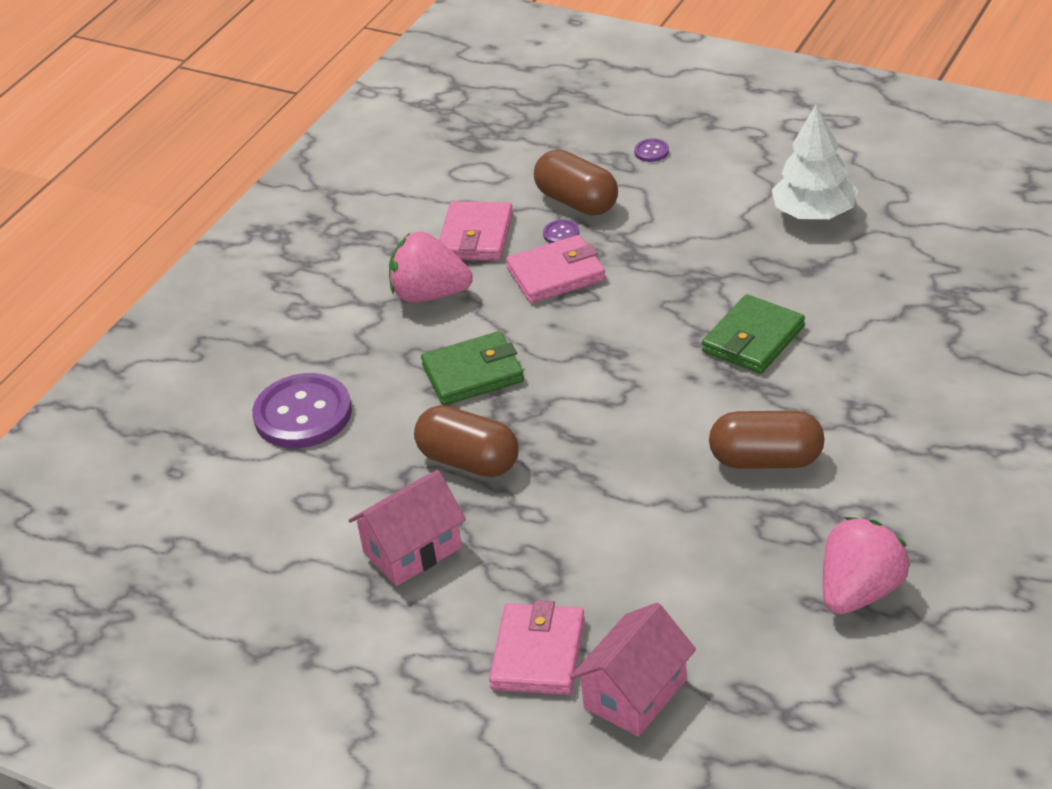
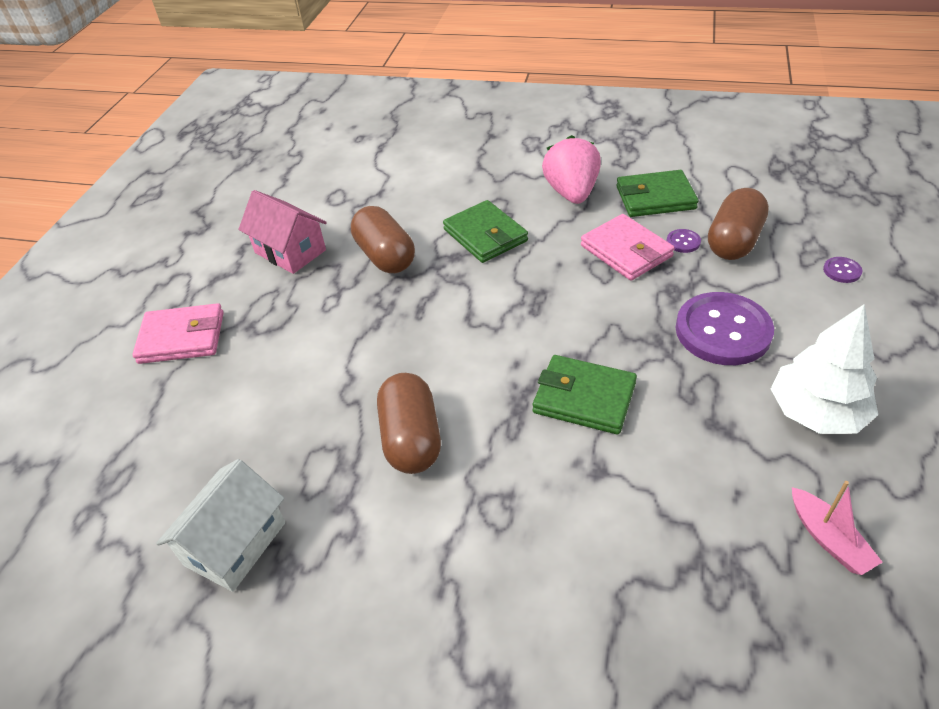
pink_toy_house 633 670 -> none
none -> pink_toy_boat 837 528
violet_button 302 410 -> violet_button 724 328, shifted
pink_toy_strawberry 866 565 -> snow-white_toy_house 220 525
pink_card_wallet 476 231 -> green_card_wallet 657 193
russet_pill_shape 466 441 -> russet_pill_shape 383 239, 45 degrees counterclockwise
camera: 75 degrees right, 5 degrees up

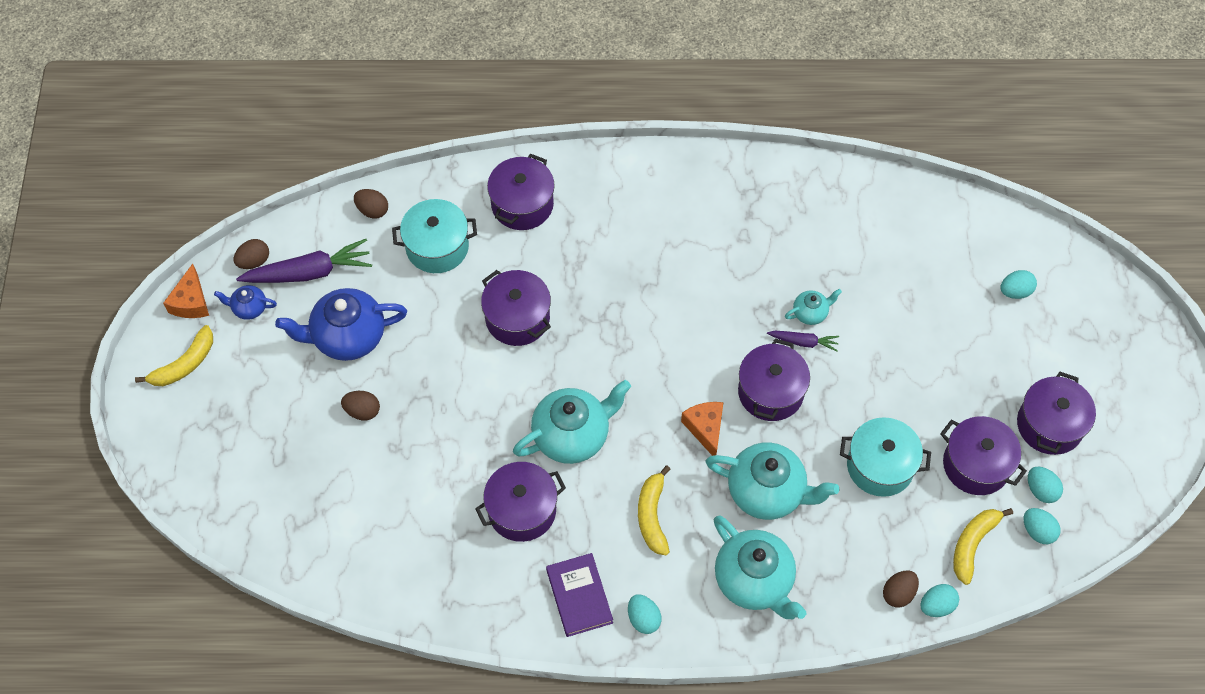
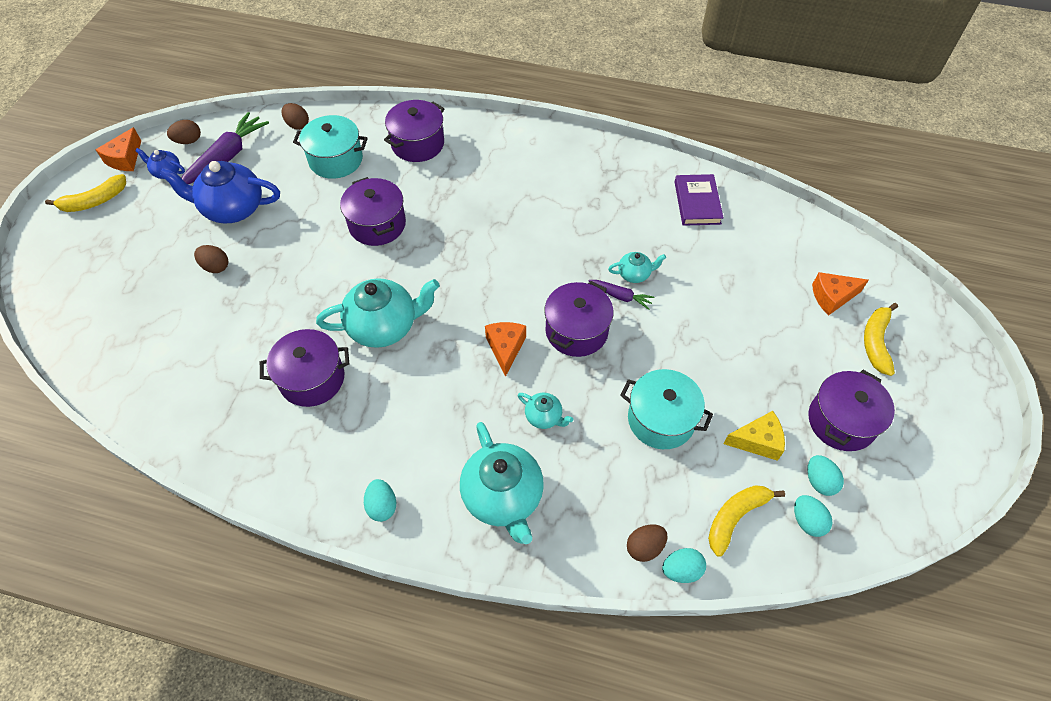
violet_hardback 579 595 -> violet_hardback 699 200, shifted
golden_banana 654 510 -> golden_banana 881 339, shifted
violet_stockpot 983 455 -> golden_cheese 754 436
turquoise_egg 1019 284 -> bright_orange_cheese 840 293
violet_toy_carrot 304 261 -> violet_toy_carrot 225 148, 60 degrees counterclockwise
turquoise_tea_pot 772 481 -> turquoise_tea_pot 545 411, x0.48
camera: 15 degrees right, 5 degrees down

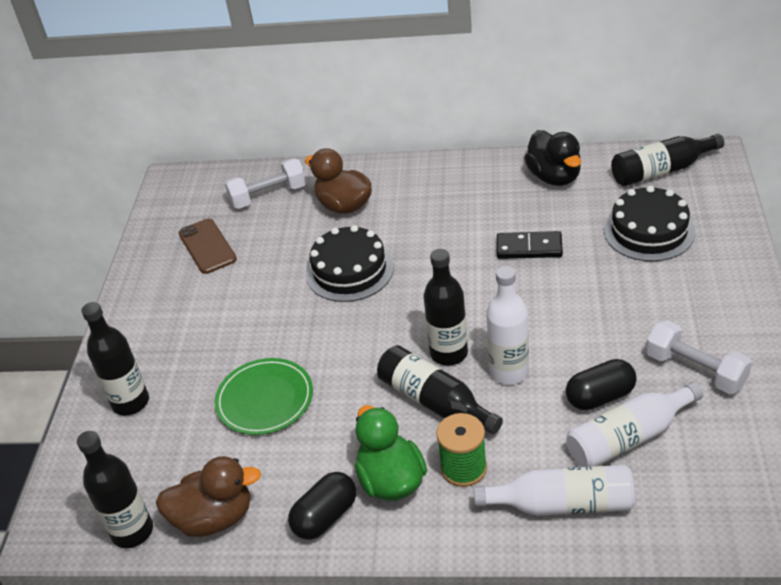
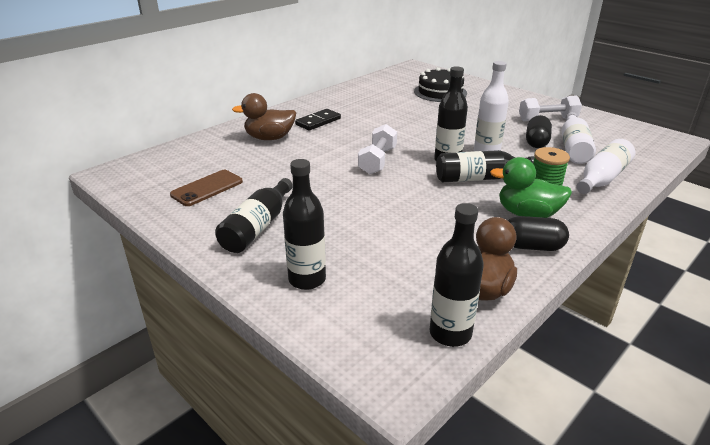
green_flat_dish 264 396 -> none
jet-black_cake 350 263 -> none
jet-black_rubber_duck 552 158 -> none
snow-white_free_weight 266 183 -> snow-white_free_weight 377 149, shifted
jet-black_domino 530 245 -> jet-black_domino 318 119, shifted
jet-black_bottle 667 160 -> jet-black_bottle 254 215, shifted
russet_smartphone 207 246 -> russet_smartphone 206 188, 60 degrees counterclockwise
jet-black_pill_shape 322 506 -> jet-black_pill_shape 538 233, 75 degrees counterclockwise
camera: 55 degrees left, 10 degrees down

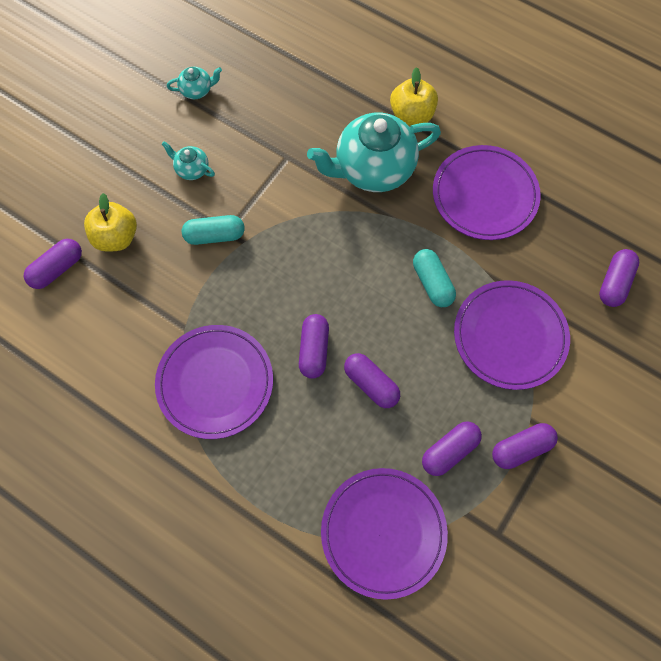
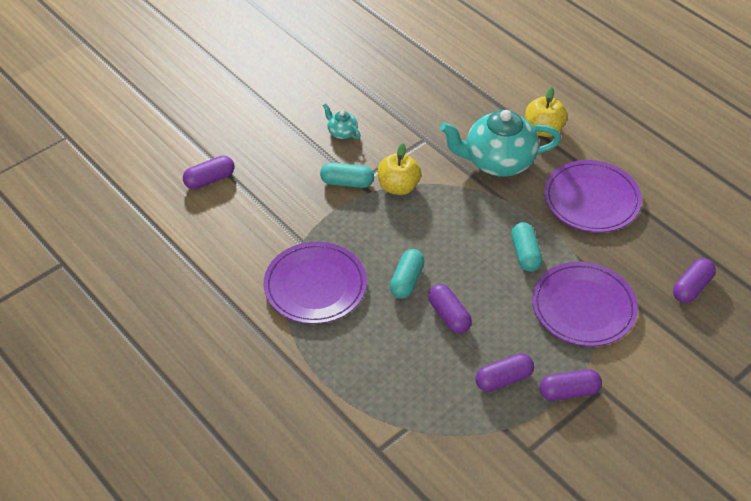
turquoise_tea_pot 194 83 -> none
violet_flat_dish 384 534 -> none
golden_apple 110 222 -> golden_apple 399 169, shifted
violet_pill_shape 314 346 -> turquoise_pill_shape 407 274
camera: 15 degrees right, 20 degrees down

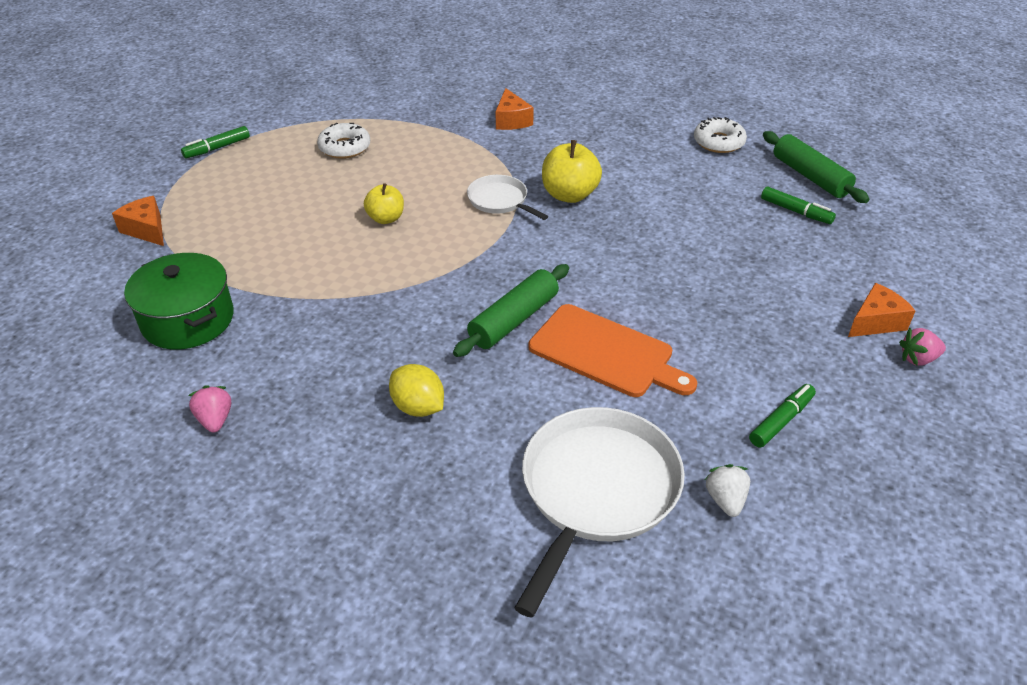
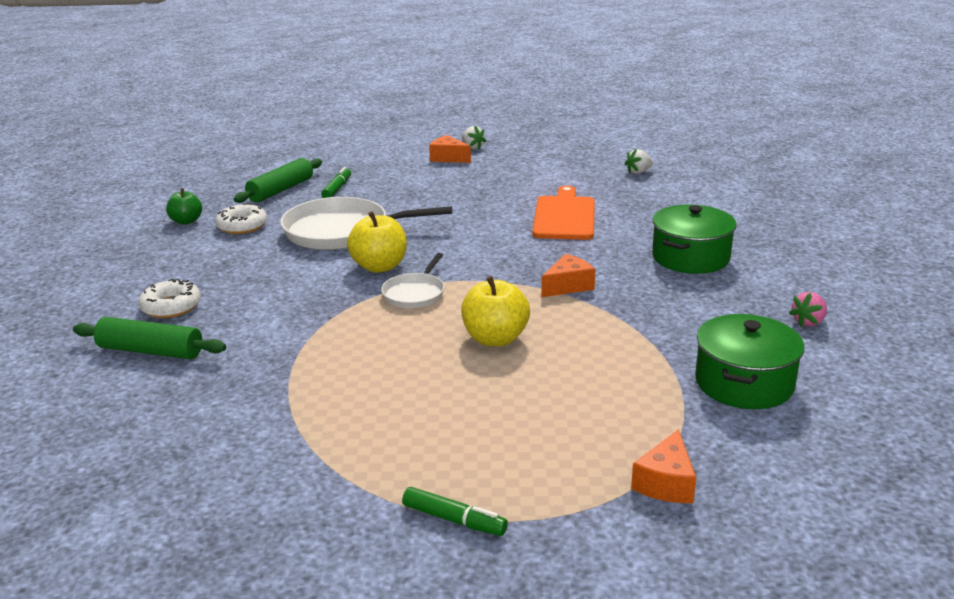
green_marker_pen 782 416 -> none
none -> green_apple 184 206
snow-white_doughnut 343 141 -> snow-white_doughnut 170 298, shifted
green_dough_roller 511 310 -> green_dough_roller 149 338, shifted
bright_orange_cheese 515 109 -> bright_orange_cheese 568 275, shifted
snow-white_frying_pan 599 512 -> snow-white_frying_pan 366 223, shifted
golden_citrus_fruit 416 390 -> green_stockpot 694 239
pink_toy_strawberry 922 347 -> snow-white_toy_strawberry 474 137
golden_apple 384 203 -> golden_apple 495 311, x1.55
camera: 115 degrees left, 15 degrees down

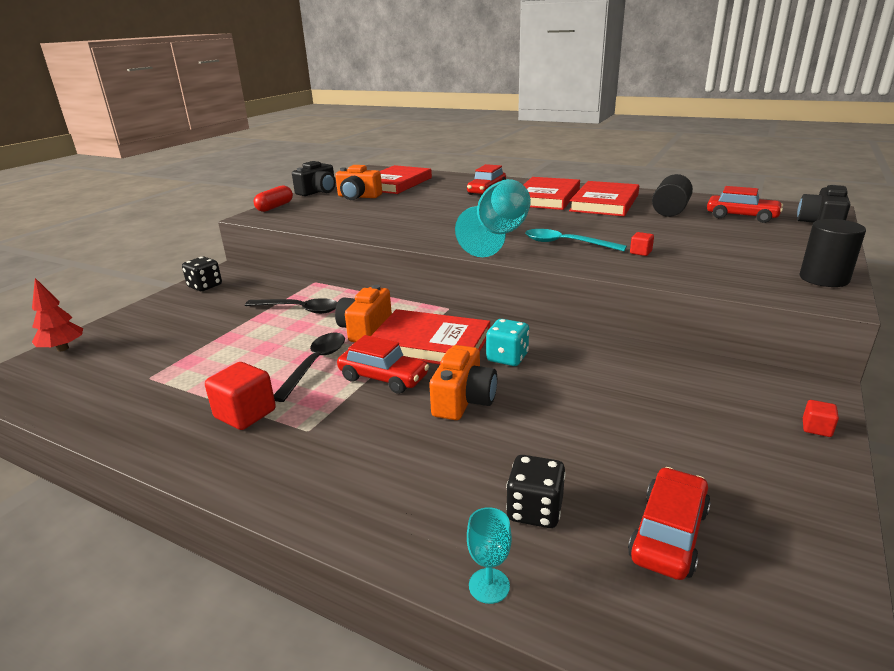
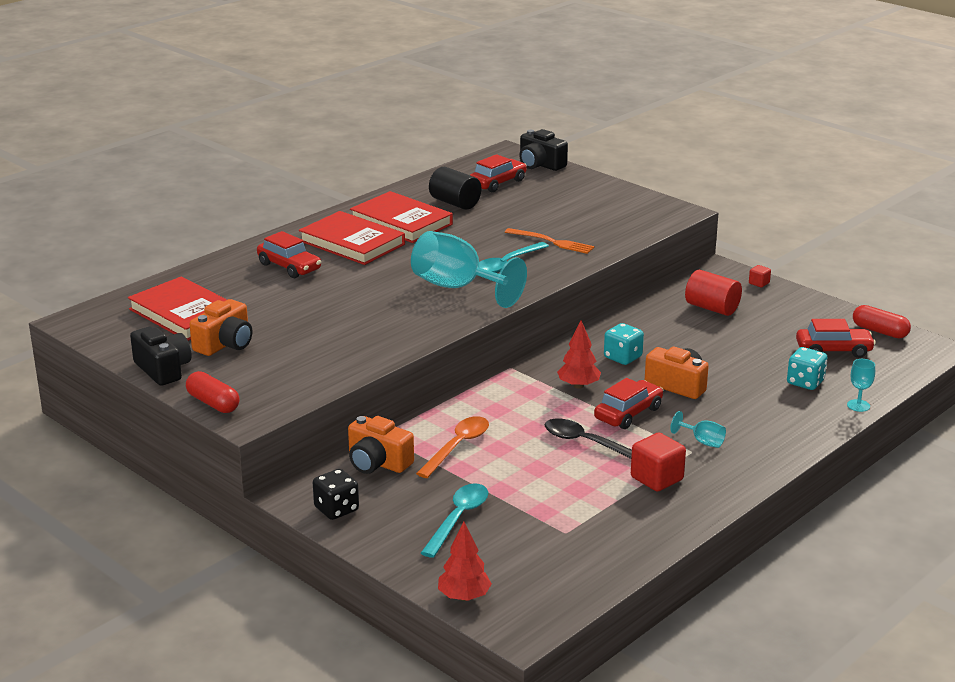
jet-black_cylinder 832 253 -> none
none -> turquoise_teaspoon 454 520
none -> turquoise_chalice 698 429
none -> red_cylinder 713 293
none -> red_pill_shape 882 321
bright_orange_compact_camera 363 313 -> bright_orange_compact_camera 381 445, shifted
red_hardback 430 336 -> red_fir_tree 579 354
red_solid_cube 642 244 -> bright_orange_dinner_fork 549 241
jet-black_teaspoon 291 306 -> bright_orange_teaspoon 452 447
jet-black_dice 536 491 -> turquoise_dice 807 368
red_automobile 669 523 -> red_automobile 836 338, 135 degrees clockwise
camera: 75 degrees left, 0 degrees up

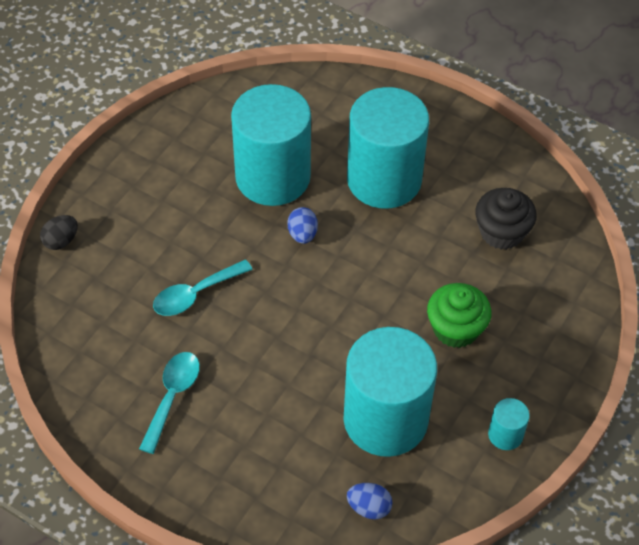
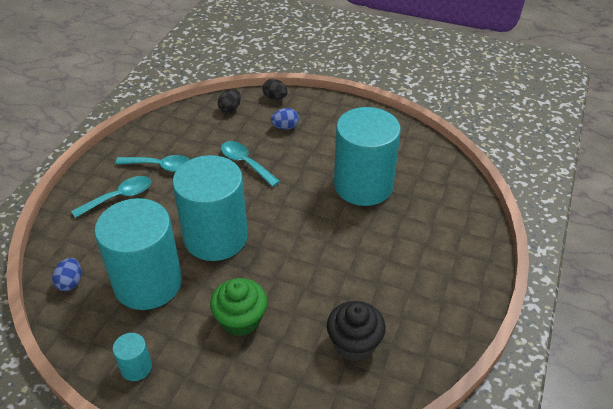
none -> turquoise_teaspoon 111 197
none -> jet-black_egg 229 101
blue_egg 302 225 -> blue_egg 285 119, shifted
turquoise_cylinder 388 148 -> turquoise_cylinder 210 208, shifted
camera: 80 degrees right, 10 degrees down

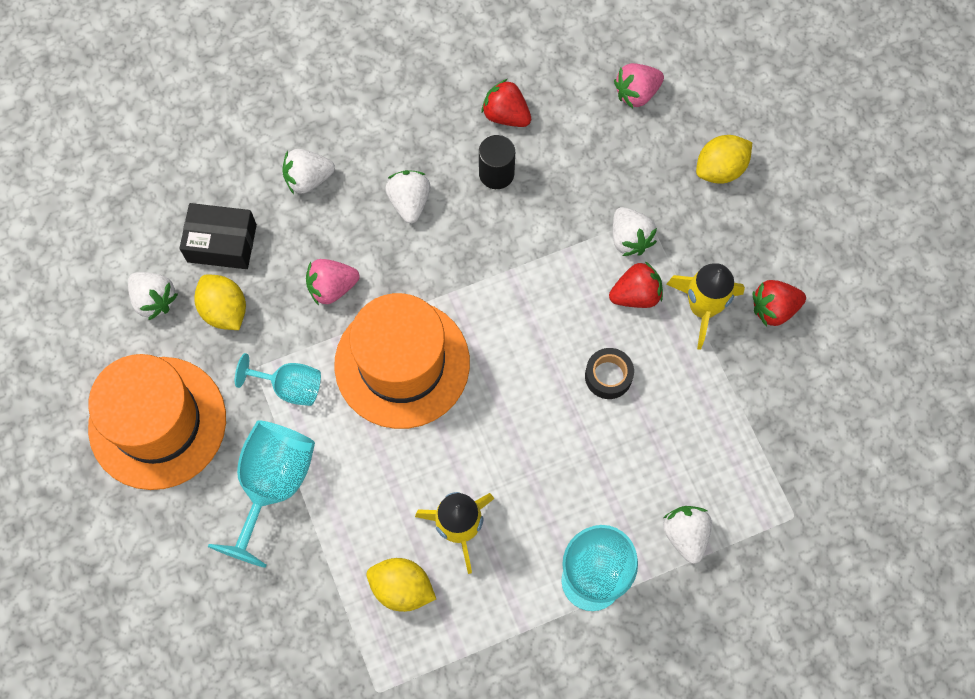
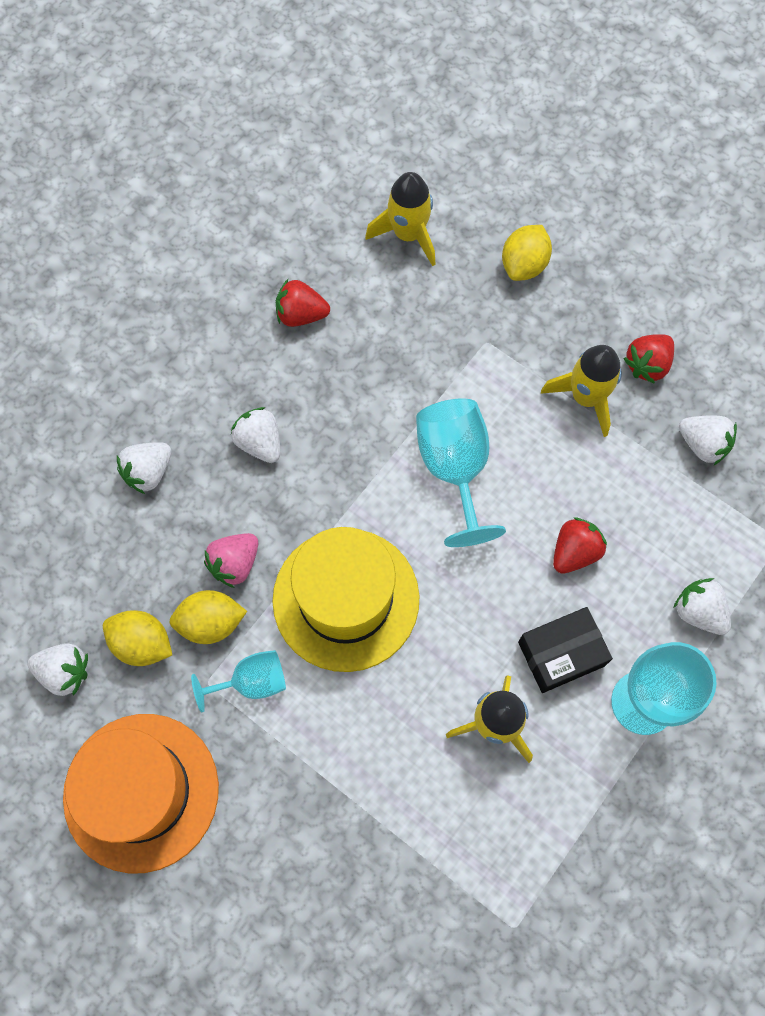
jet-black_cylinder 497 162 -> none
jet-black_roll_of_tape 609 373 -> none
jet-black_package 218 236 -> jet-black_package 565 650, shifted
turquoise_chalice 261 494 -> turquoise_chalice 461 473, shifted
golden_citrus_fruit 401 585 -> golden_citrus_fruit 208 617, shifted
red_toy_strawberry 636 284 -> red_toy_strawberry 580 545, shifted
snow-white_toy_strawberry 635 231 -> snow-white_toy_strawberry 708 441, shifted
pink_toy_strawberry 639 85 -> golden_rocket 400 219
bright_orange_hat 402 361 -> golden_hat 346 599
camera: 30 degrees left, 0 degrees up

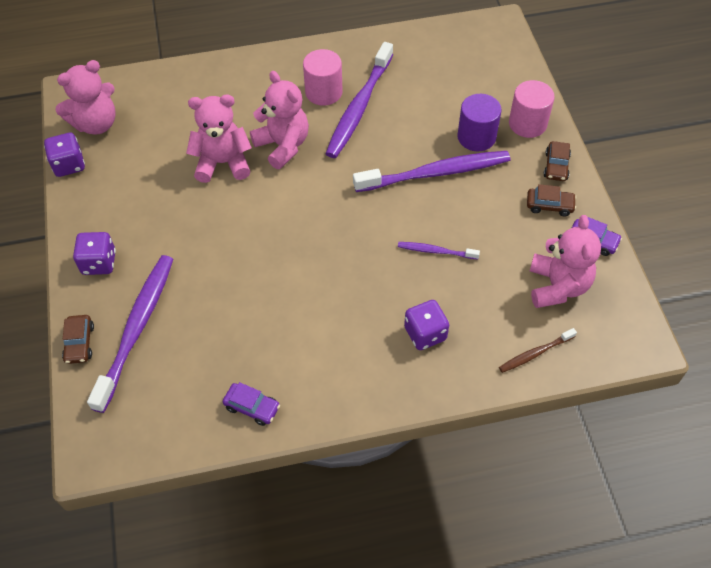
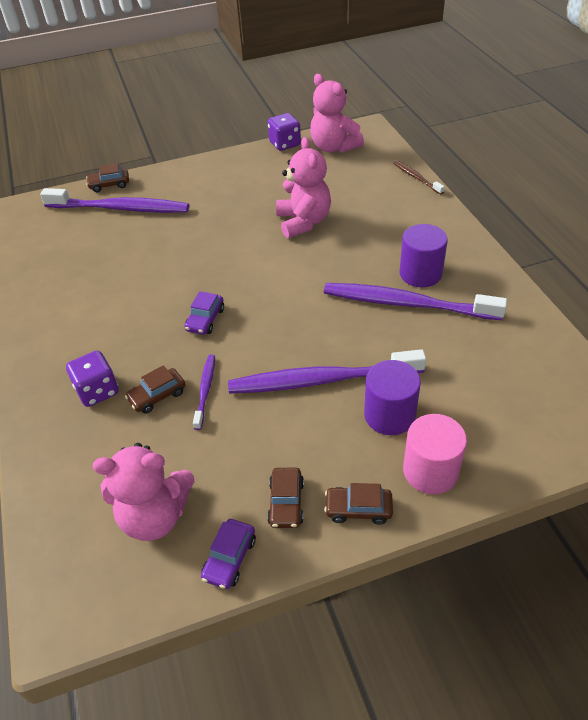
violet_dice 94 253 -> none
pink_teddy_bear 279 120 -> none
none -> russet_automobile 155 389
violet_automobile 251 404 -> violet_automobile 204 313, shifted
russet_toothbrush 538 350 -> russet_toothbrush 419 178, shifted
pink_cylinder 323 77 -> violet_cylinder 423 255
violet_toothbrush 431 171 -> violet_toothbrush 327 371, 105 degrees clockwise
camera: 85 degrees right, 10 degrees down

